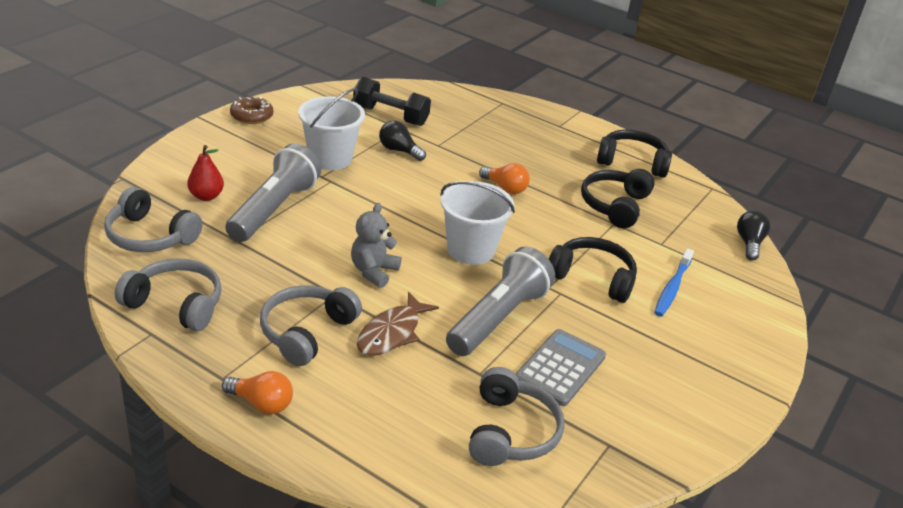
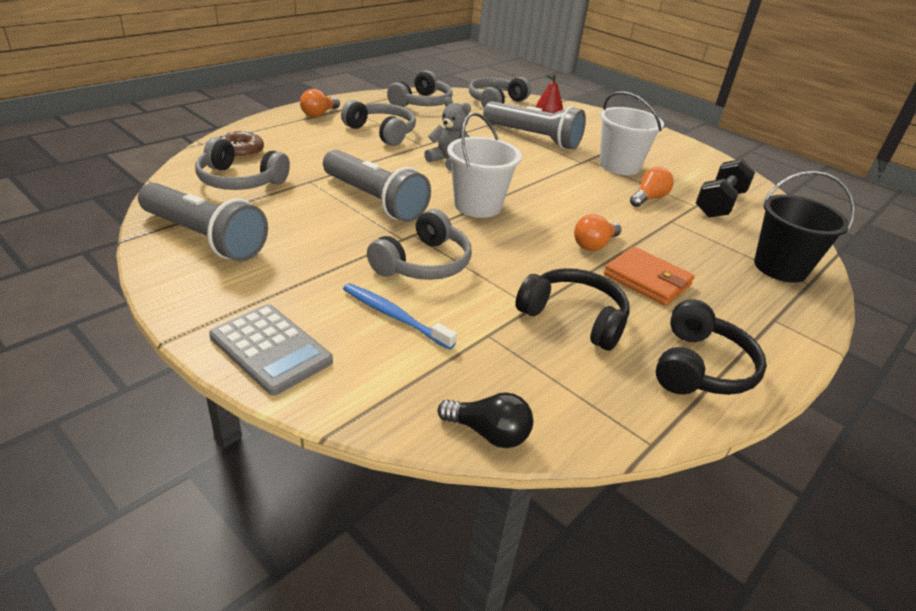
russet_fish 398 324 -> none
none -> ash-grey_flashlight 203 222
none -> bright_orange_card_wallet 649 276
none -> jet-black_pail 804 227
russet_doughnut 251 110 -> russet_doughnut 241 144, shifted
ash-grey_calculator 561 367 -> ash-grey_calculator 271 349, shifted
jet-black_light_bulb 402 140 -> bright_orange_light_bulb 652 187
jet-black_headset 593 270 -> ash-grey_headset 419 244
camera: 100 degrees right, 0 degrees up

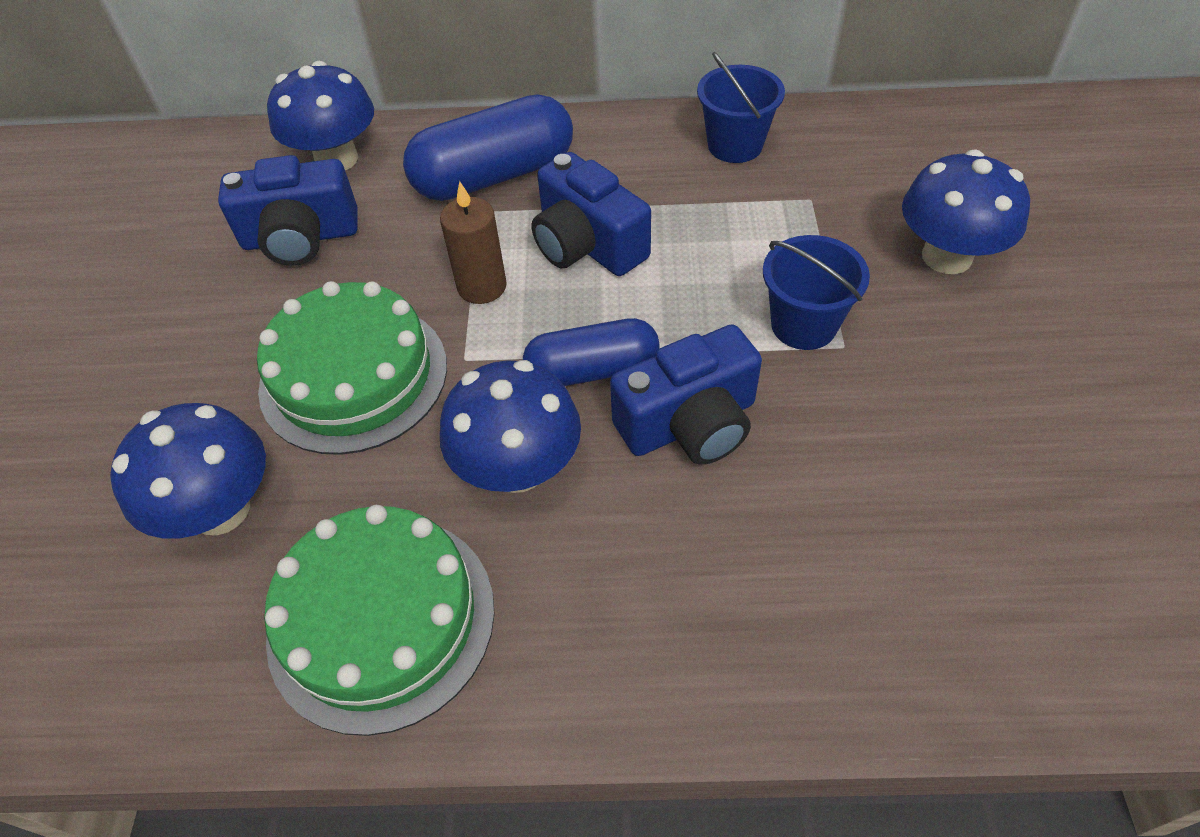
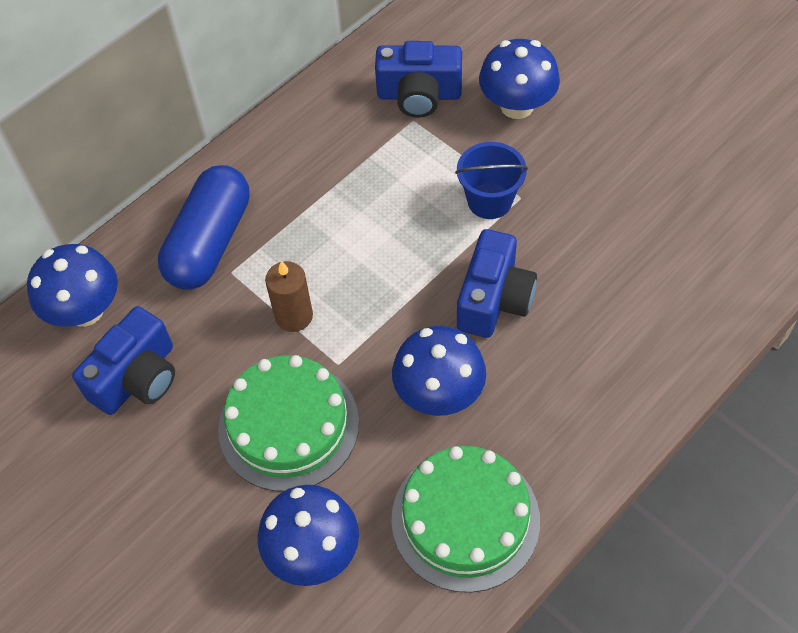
blue_pill_shape 591 352 -> none
blue_pail 741 107 -> none
blue_compact_camera 591 214 -> blue_compact_camera 418 79, shifted
camera: 45 degrees left, 5 degrees up

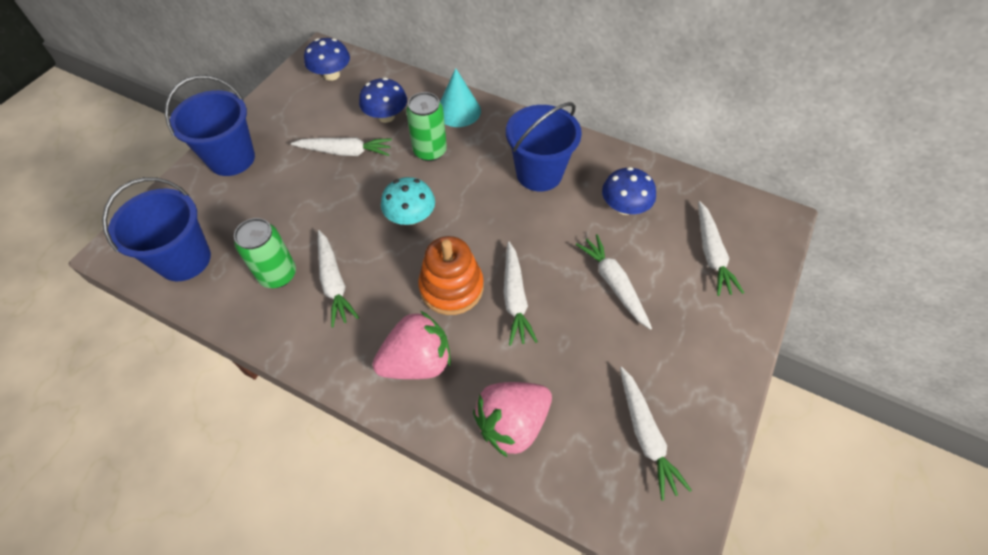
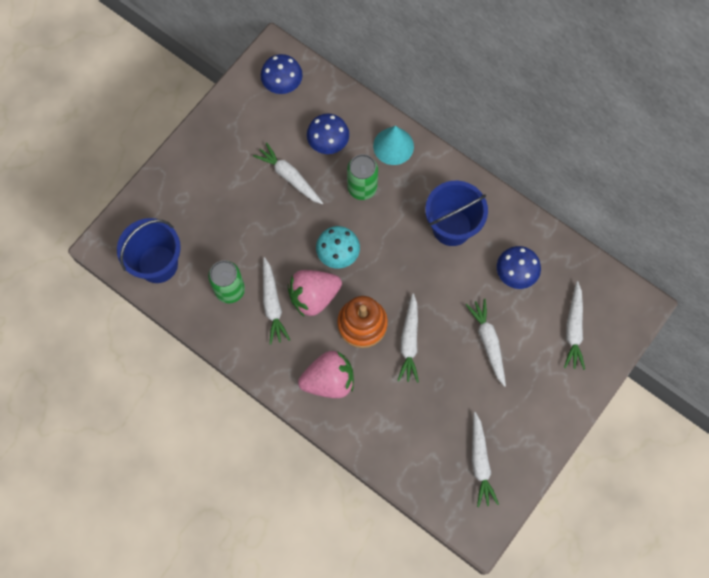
blue_pail 210 125 -> none
pink_toy_strawberry 512 419 -> pink_toy_strawberry 315 293, shifted
snow-white_toy_carrot 341 146 -> snow-white_toy_carrot 288 173, 150 degrees counterclockwise
camera: 10 degrees right, 15 degrees up

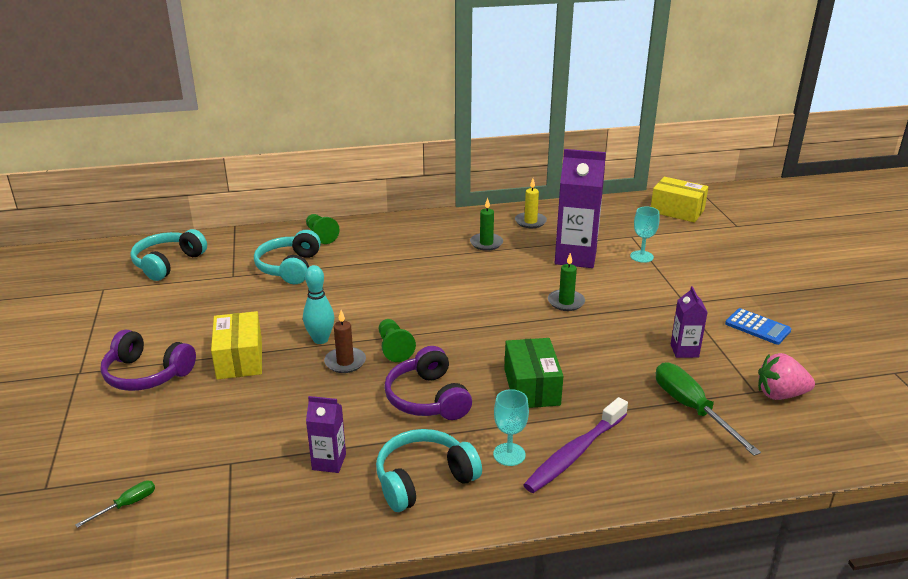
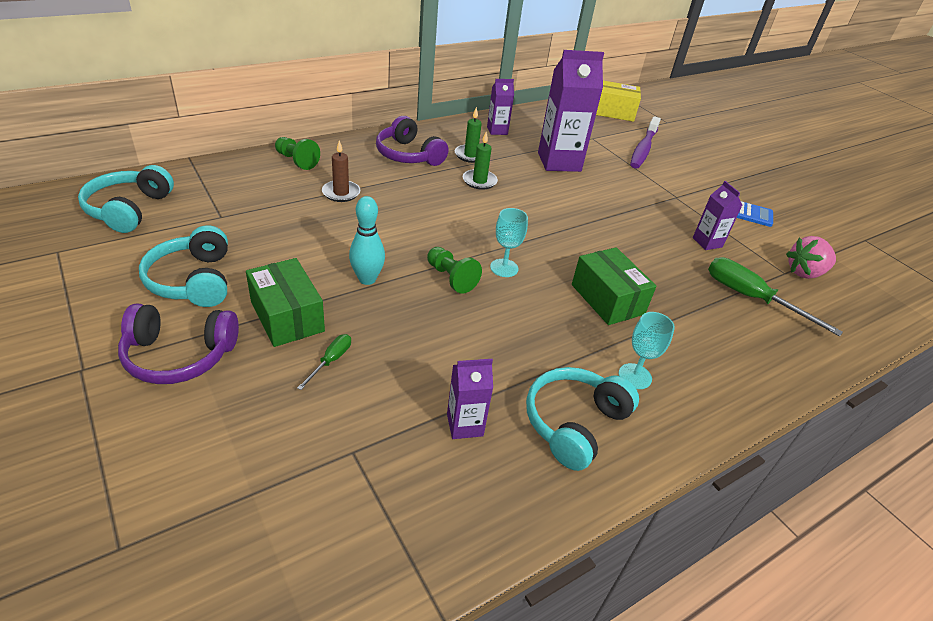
green_hand_screwdriver 115 504 -> green_hand_screwdriver 324 362, shifted
turquoise_headset 287 257 -> turquoise_headset 183 266, shifted
russet_pillar_candle 345 341 -> russet_pillar_candle 341 171, shifted
violet_headset 428 383 -> violet_headset 412 141, shifted
violet_toothbrush 575 445 -> violet_toothbrush 645 142, shifted
green_pillar_candle 566 282 -> green_pillar_candle 480 161, shifted
turquoise_chalice 644 234 -> turquoise_chalice 509 242, shifted
golden_pillar_candle 531 203 -> violet_milk_carton 500 107
golden_package 236 345 -> green_package 285 302
camera: 25 degrees left, 10 degrees up

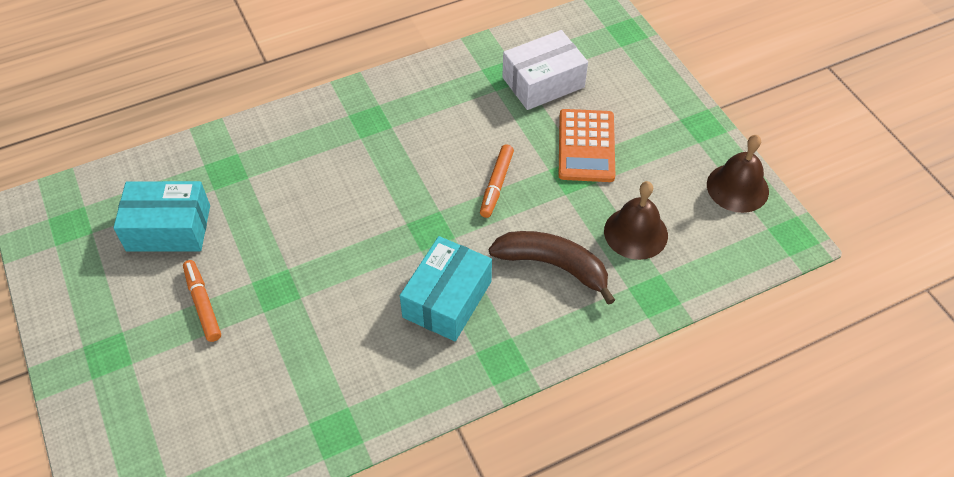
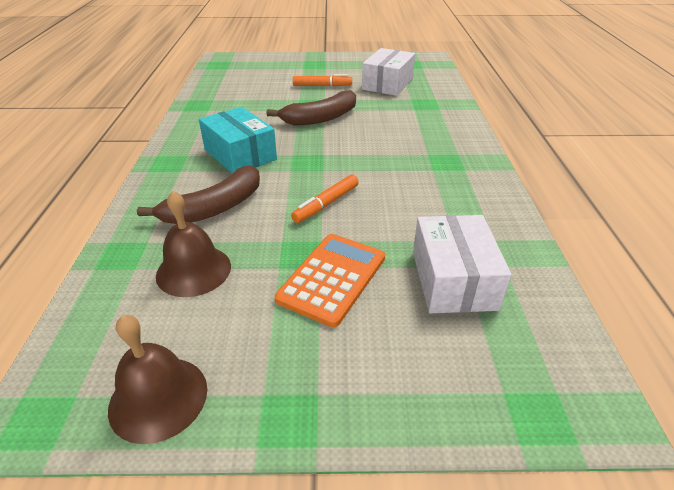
none -> russet_banana 311 108
turquoise_package 161 216 -> snow-white_package 388 72
bright_orange_marker_pen 497 181 -> bright_orange_marker_pen 325 199, 90 degrees counterclockwise
bright_orange_calculator 586 145 -> bright_orange_calculator 330 280, 90 degrees clockwise
camera: 115 degrees right, 15 degrees down

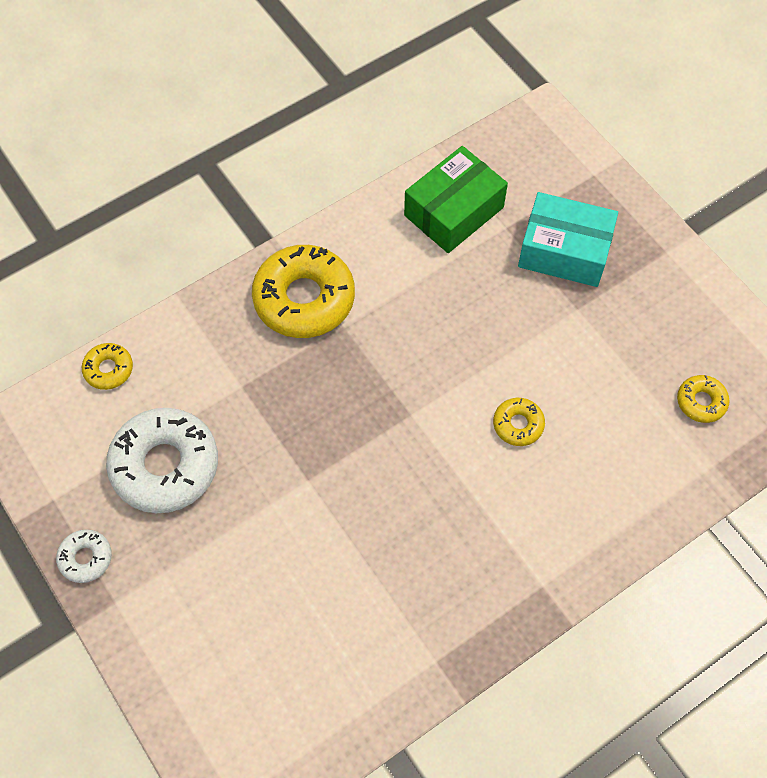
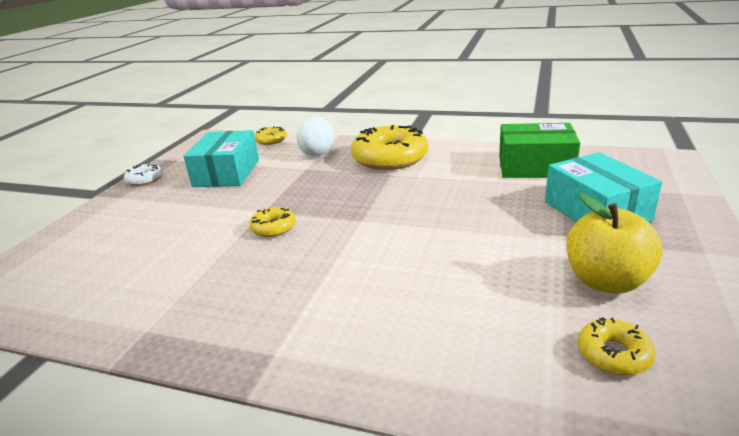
none -> snow-white_egg 315 136
none -> golden_apple 614 243
golden_doughnut 519 422 -> golden_doughnut 272 222, shifted
snow-white_doughnut 162 460 -> turquoise_package 221 158
camera: 55 degrees right, 35 degrees down

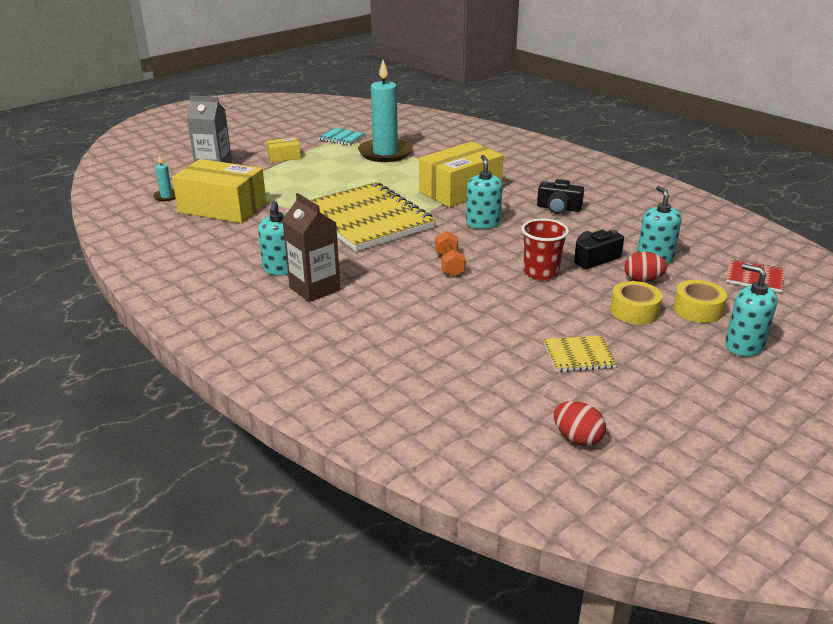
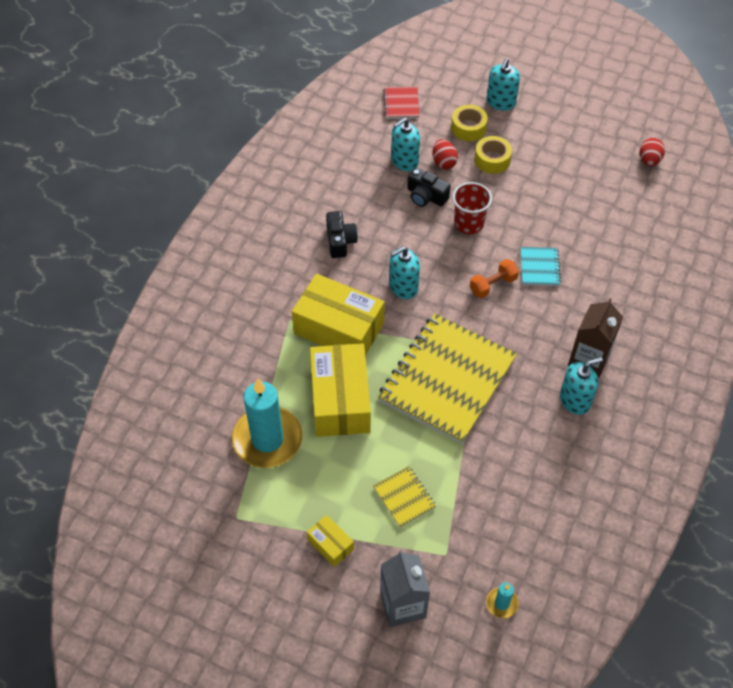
golden_package 219 191 -> golden_package 340 390, shifted
turquoise_exercise_book 342 137 -> turquoise_exercise_book 541 266, shifted
golden_exercise_book 580 353 -> golden_exercise_book 404 497, shifted
camera: 115 degrees left, 25 degrees up

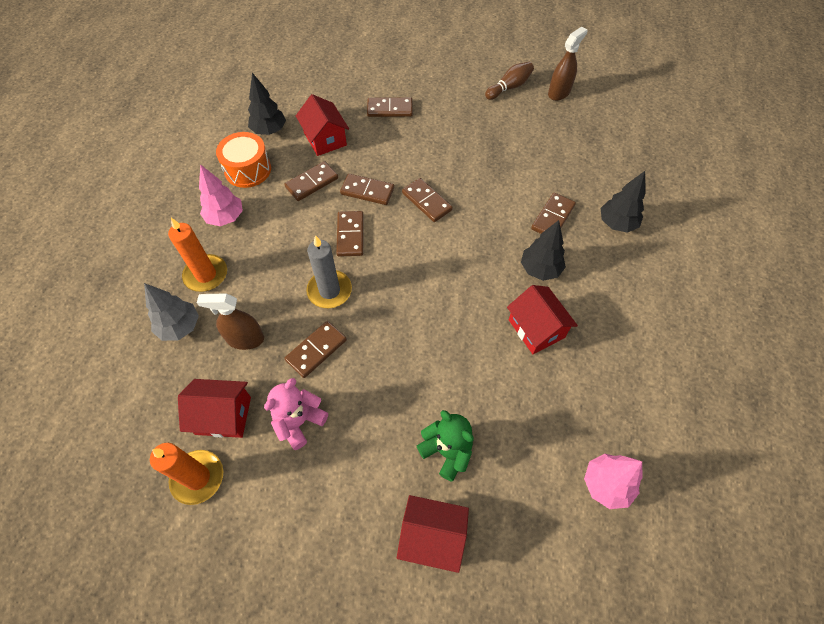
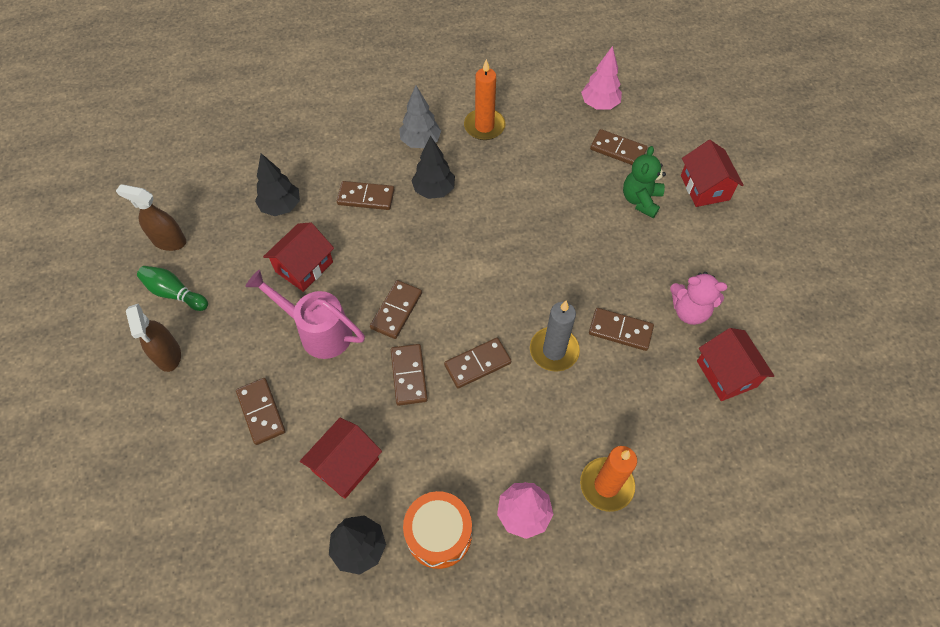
none -> pink_watering_pot 305 314
ash-grey_fir_tree 171 312 -> ash-grey_fir_tree 420 116, shifted
bright_orange_pillar_candle 186 474 -> bright_orange_pillar_candle 485 99, shifted
russet_sprayer 230 321 -> russet_sprayer 153 338, shifted
russet_domino 311 181 -> russet_domino 619 147, shifted
red_toy_house 542 319 -> red_toy_house 298 257, shifted
jet-black_fir_tree 623 202 -> jet-black_fir_tree 277 184, shifted
russet_tenpin 509 81 -> green_tenpin 172 288
camera: 115 degrees left, 0 degrees up

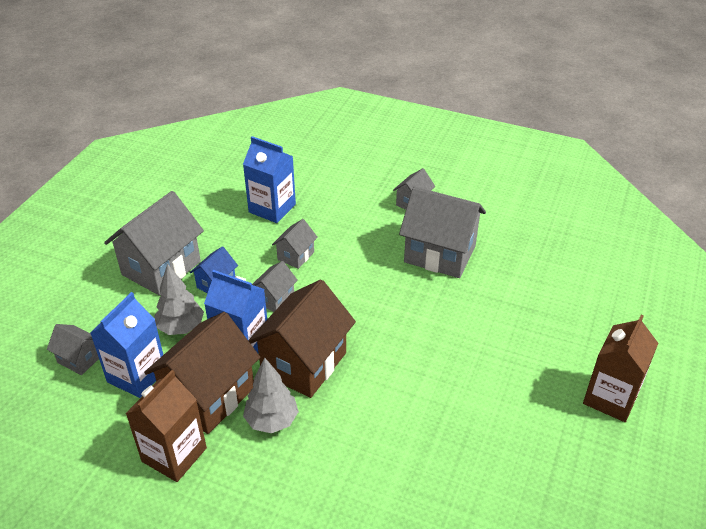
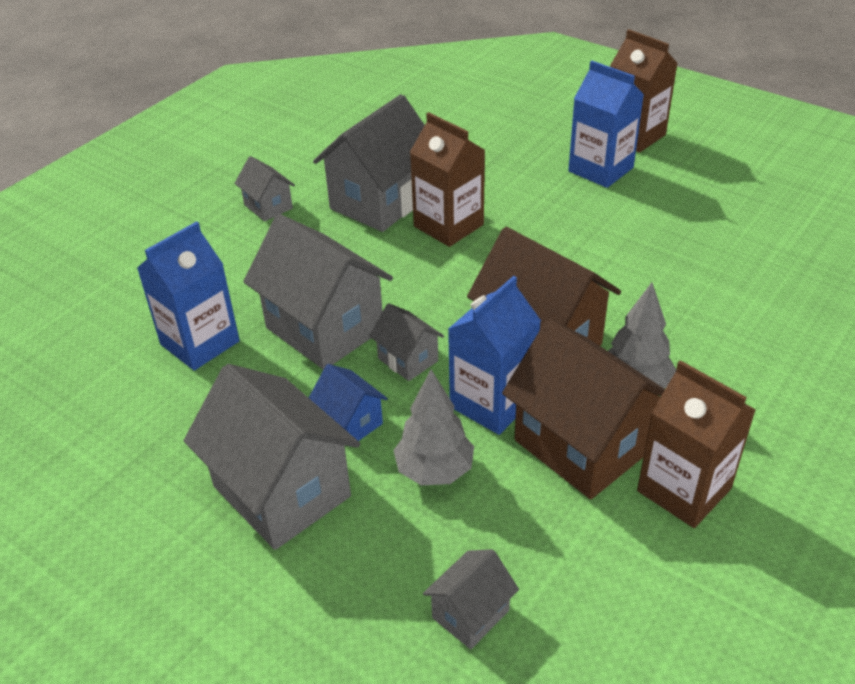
none -> russet_milk_carton 447 179
blue_milk_carton 126 345 -> blue_milk_carton 606 124, shifted
ash-grey_toy_house 295 244 -> ash-grey_toy_house 318 292, x2.03
camera: 75 degrees left, 0 degrees up

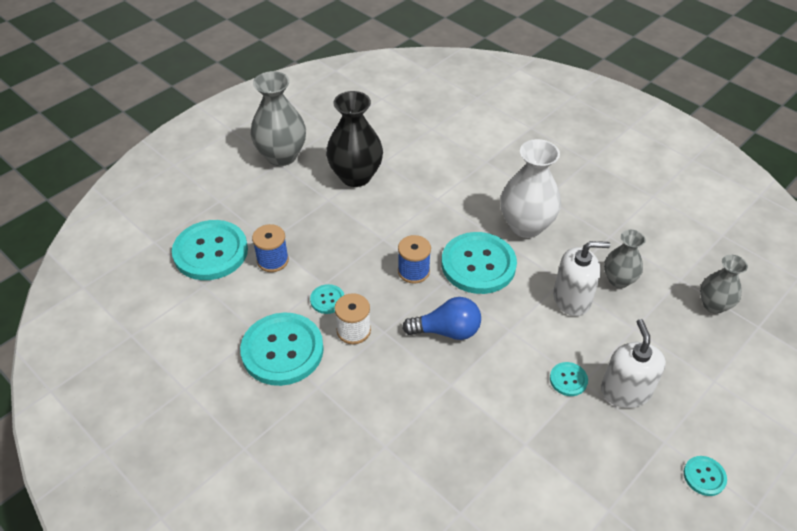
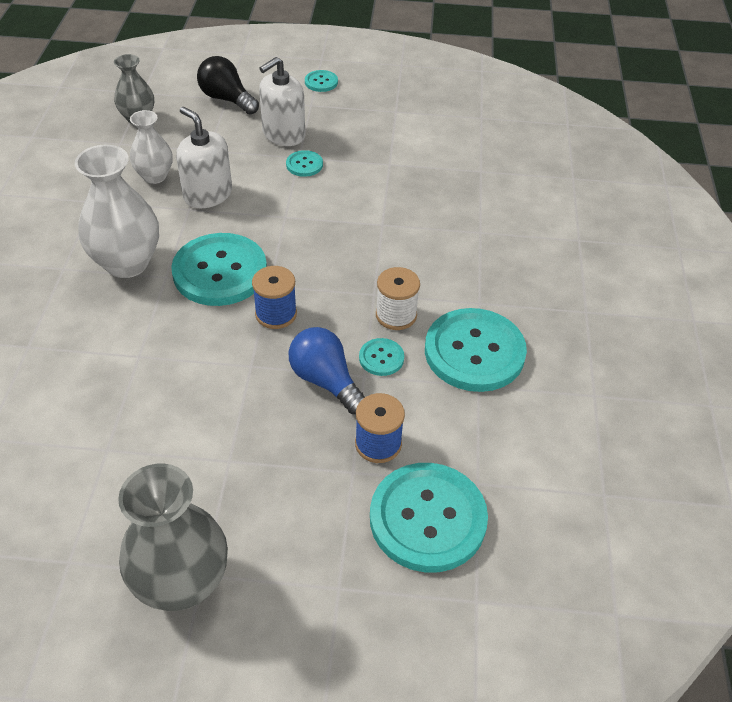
jet-black_tall_vase 354 139 -> none
none -> jet-black_light_bulb 228 85
blue_light_bulb 441 318 -> blue_light_bulb 327 370, shifted
ash-grey_tall_vase 625 259 -> snow-white_tall_vase 151 147
camera: 130 degrees left, 0 degrees up

